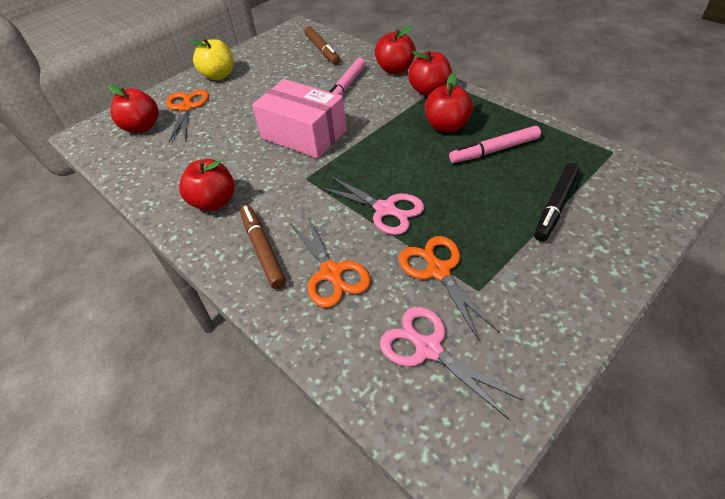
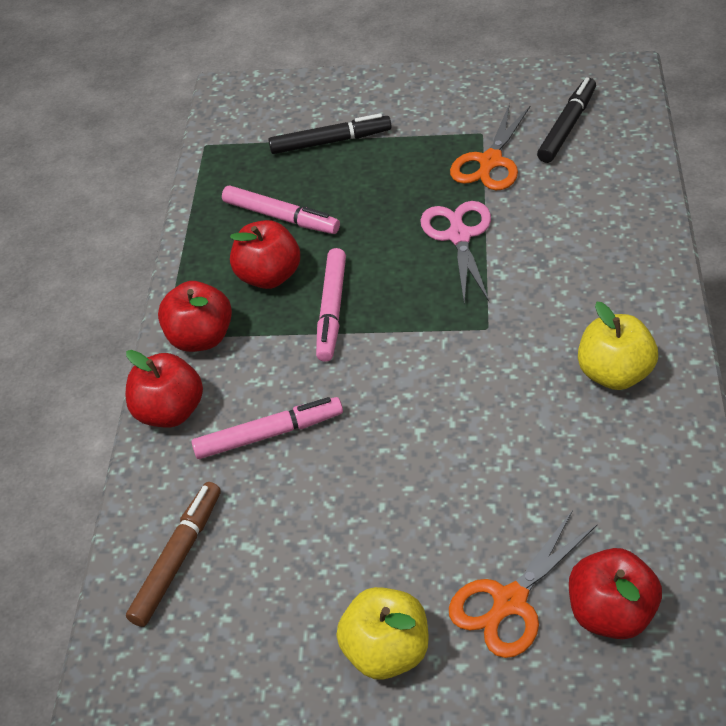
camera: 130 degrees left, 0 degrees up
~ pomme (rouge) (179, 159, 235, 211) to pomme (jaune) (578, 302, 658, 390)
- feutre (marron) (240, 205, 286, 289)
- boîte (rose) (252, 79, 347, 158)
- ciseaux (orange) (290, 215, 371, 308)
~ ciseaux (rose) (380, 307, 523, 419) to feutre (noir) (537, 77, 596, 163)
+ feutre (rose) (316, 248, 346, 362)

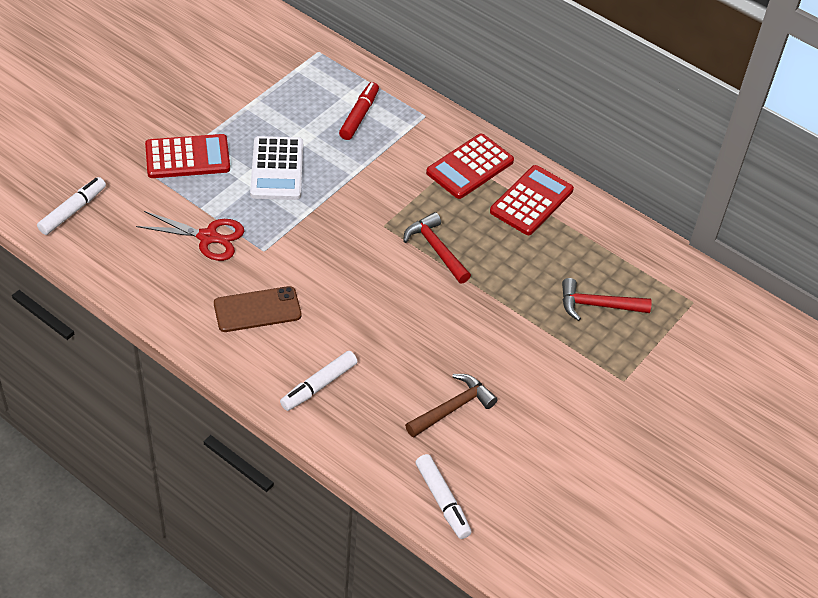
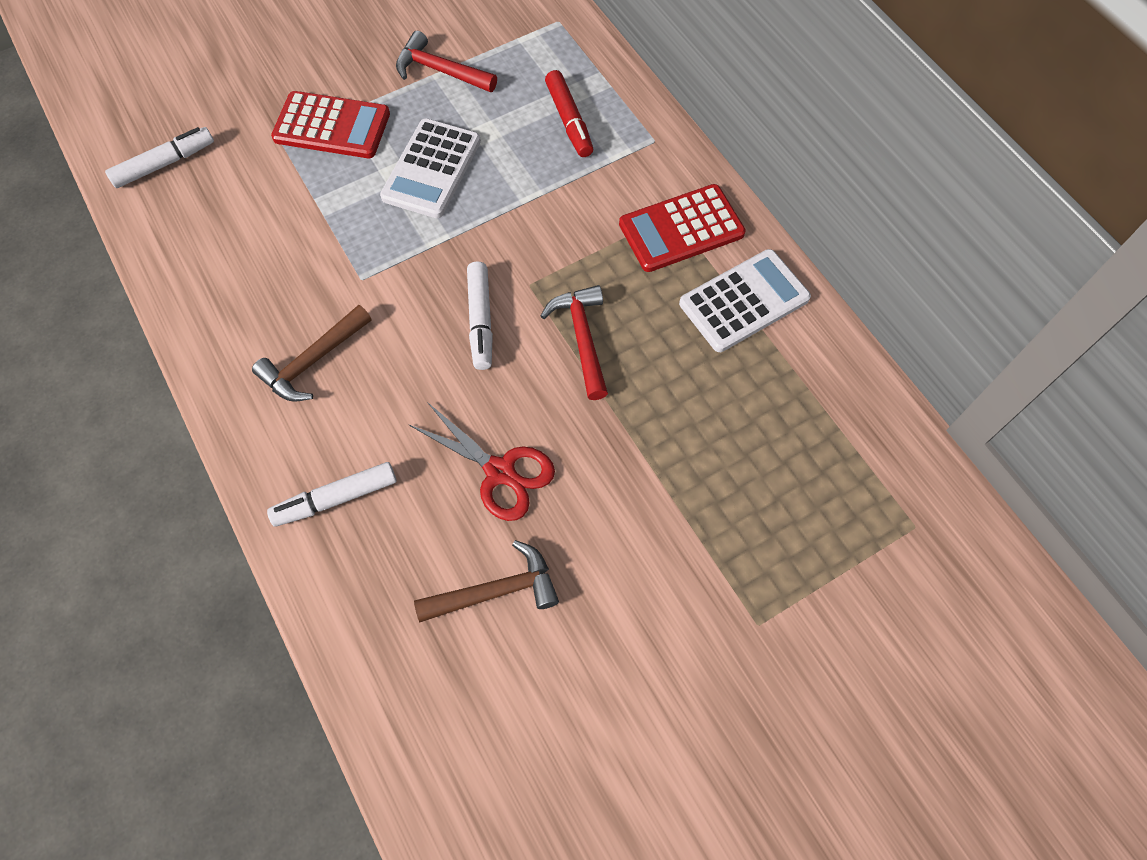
camera: 25 degrees right, 15 degrees up
~ ciseaux (rouge) (136, 211, 244, 261) to (408, 402, 555, 521)
~ téléphone (marron) (214, 286, 301, 332) to marteau (marron) (252, 305, 372, 402)
~ feutre (rouge) (339, 82, 379, 140) = (545, 70, 593, 157) 120 degrees clockwise
~ feutre (blanc) (416, 454, 472, 539) to (467, 262, 493, 370)
~ calculatrice (rouge) (490, 165, 574, 235) to calculatrice (blanc) (679, 249, 811, 352)
~ marteau (rouge) (562, 278, 652, 321) to (396, 31, 497, 92)

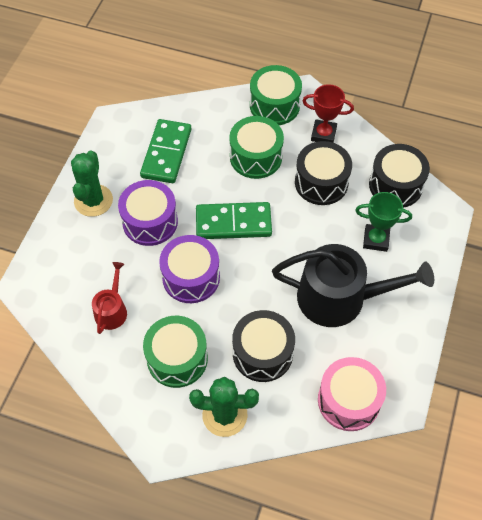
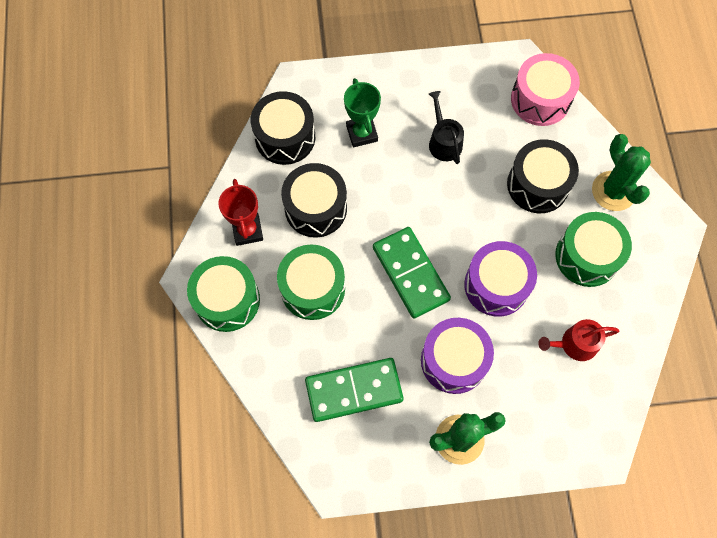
camera: 115 degrees left, 10 degrees up
~ arrosoir (noir) (272, 244, 434, 327) = (429, 91, 464, 164) x0.49

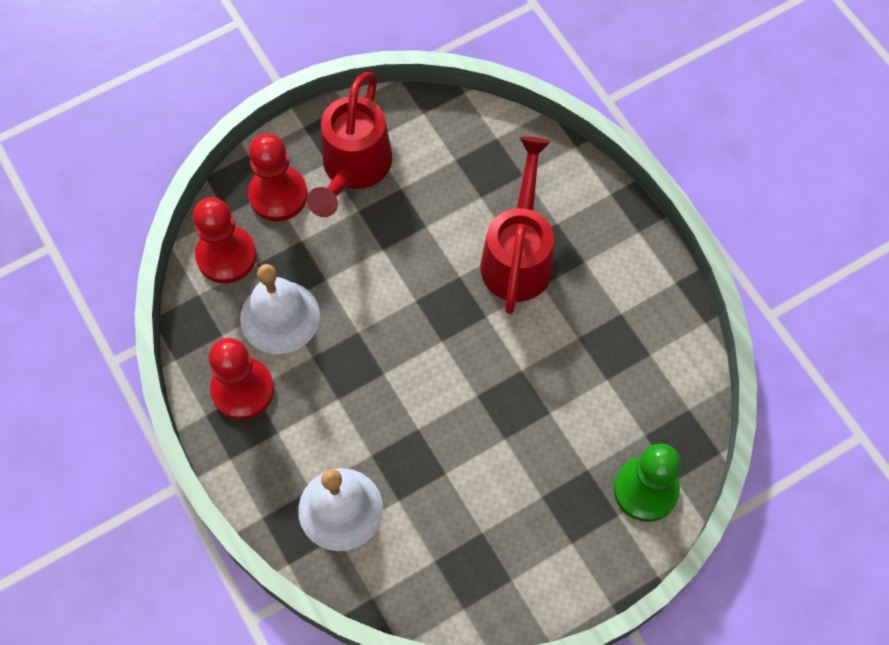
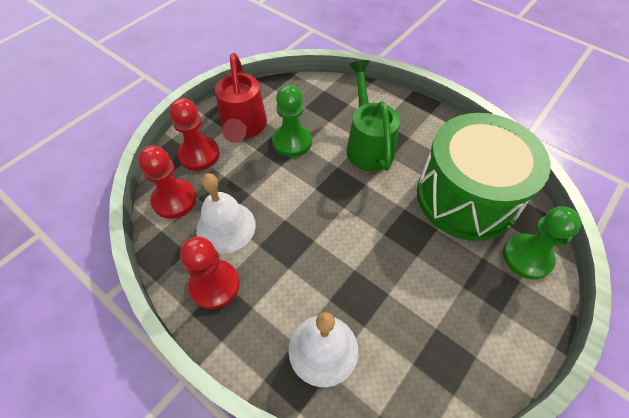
camera: 20 degrees left, 10 degrees down
~ arrosoir (rouge) (480, 136, 554, 314) to arrosoir (vert) (346, 60, 400, 171)
+ pion (vert) (272, 85, 312, 157)
+ tambour (vert) (417, 113, 551, 241)

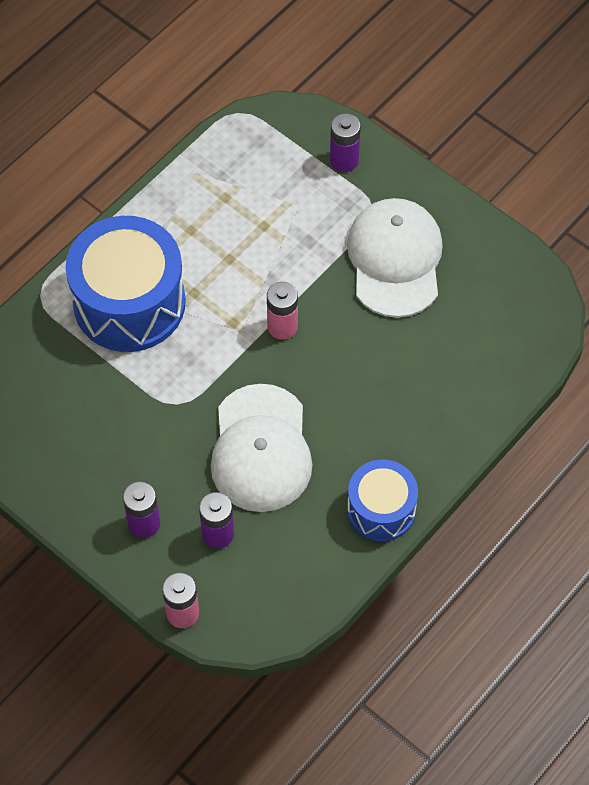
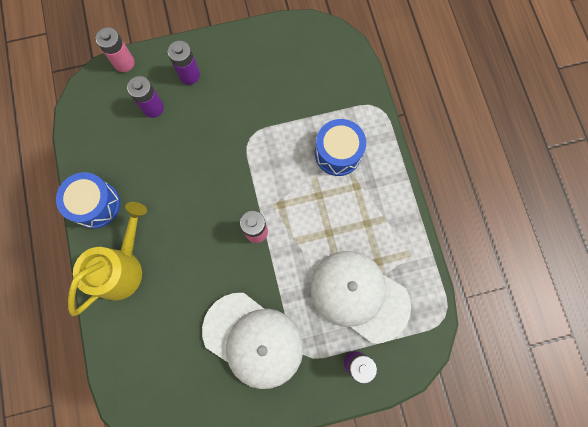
camera: 125 degrees right, 15 degrees up
~ tambour (bleu) (66, 216, 186, 352) = (315, 119, 366, 176) x0.58
~ casquette (blanc) (211, 384, 313, 512) to (310, 251, 411, 343)
+ arrosoir (jaune) (68, 202, 147, 316)

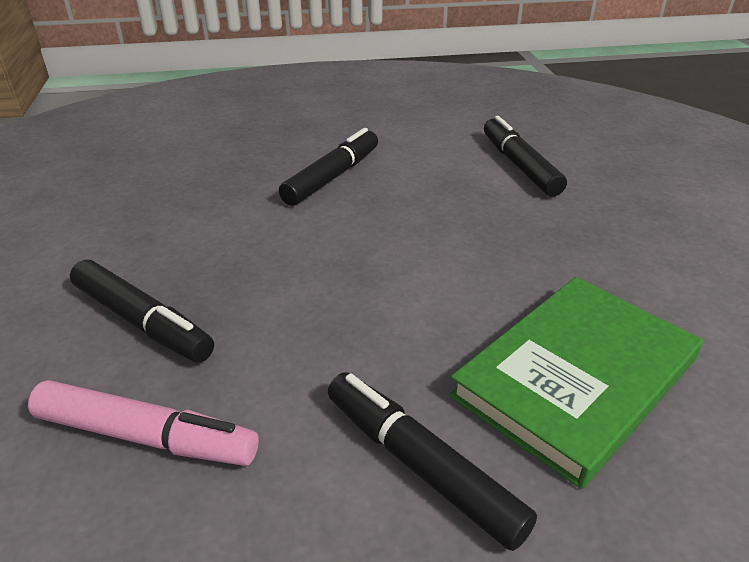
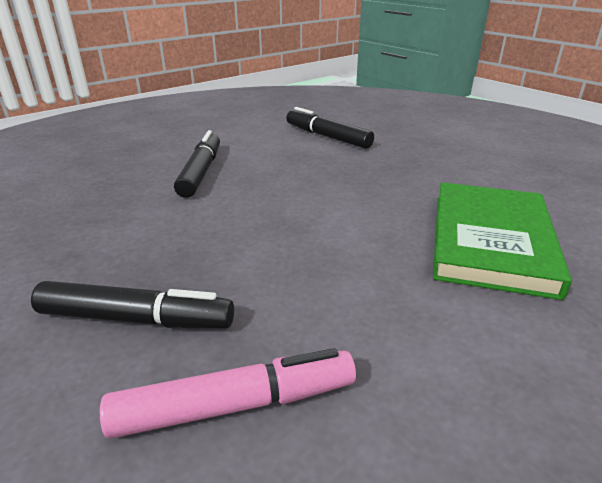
camera: 30 degrees left, 5 degrees down
- feutre (noir) (328, 372, 537, 551)

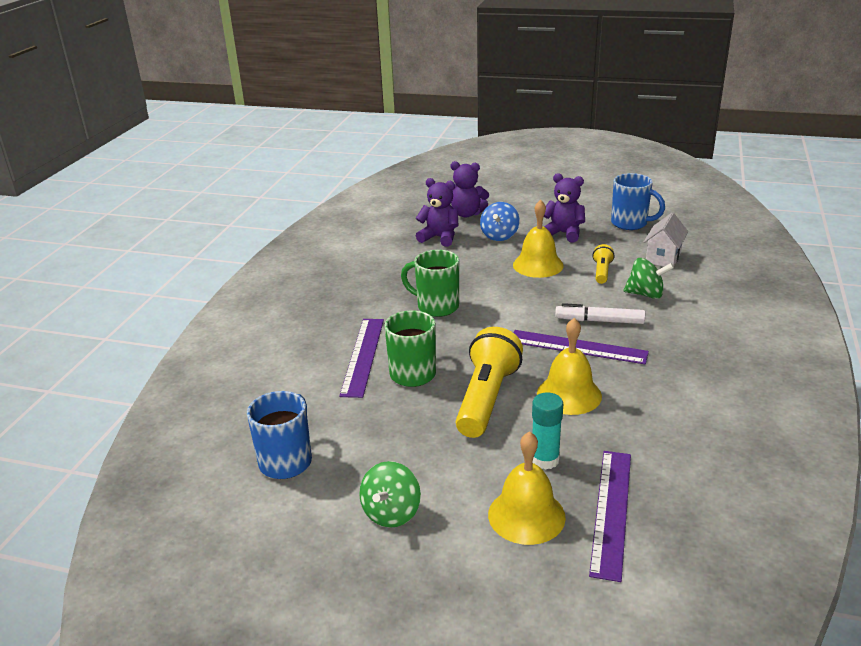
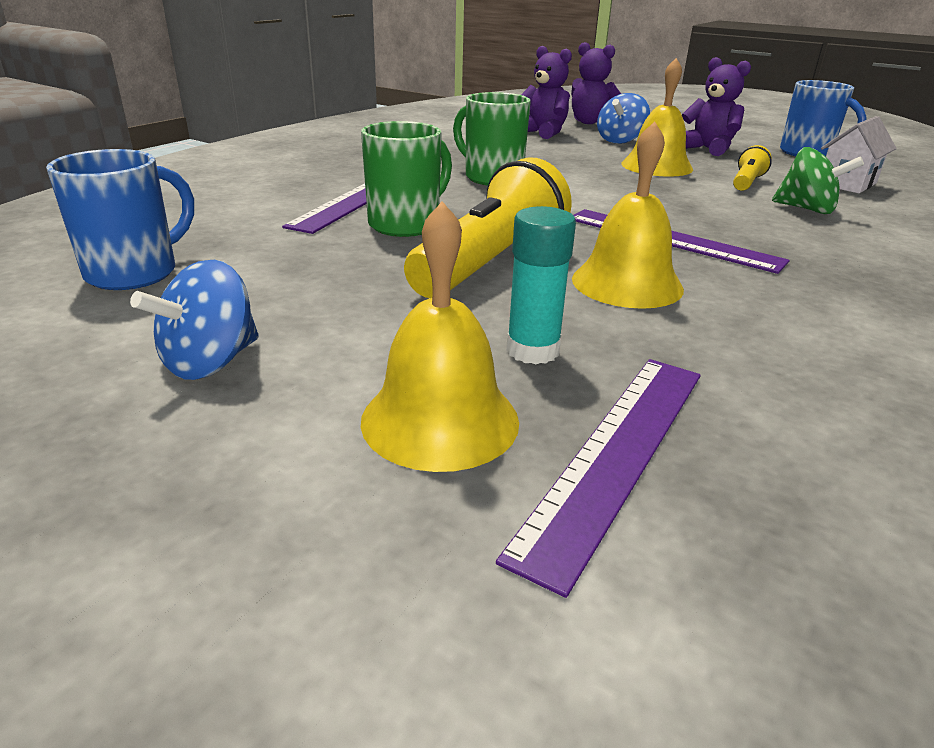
camera: 15 degrees right, 0 degrees up
~ toupie (vert) (359, 461, 421, 528) to toupie (bleu) (130, 260, 259, 380)
- feutre (blanc) (555, 303, 645, 324)

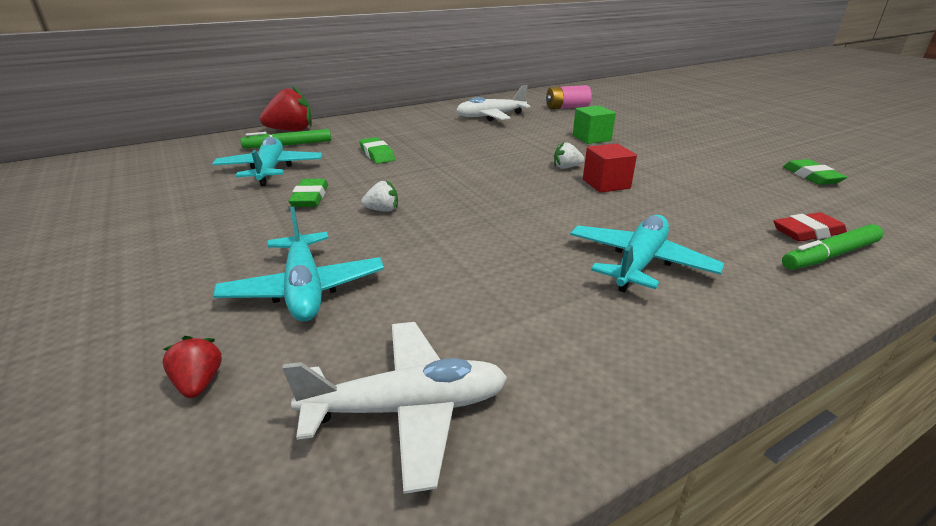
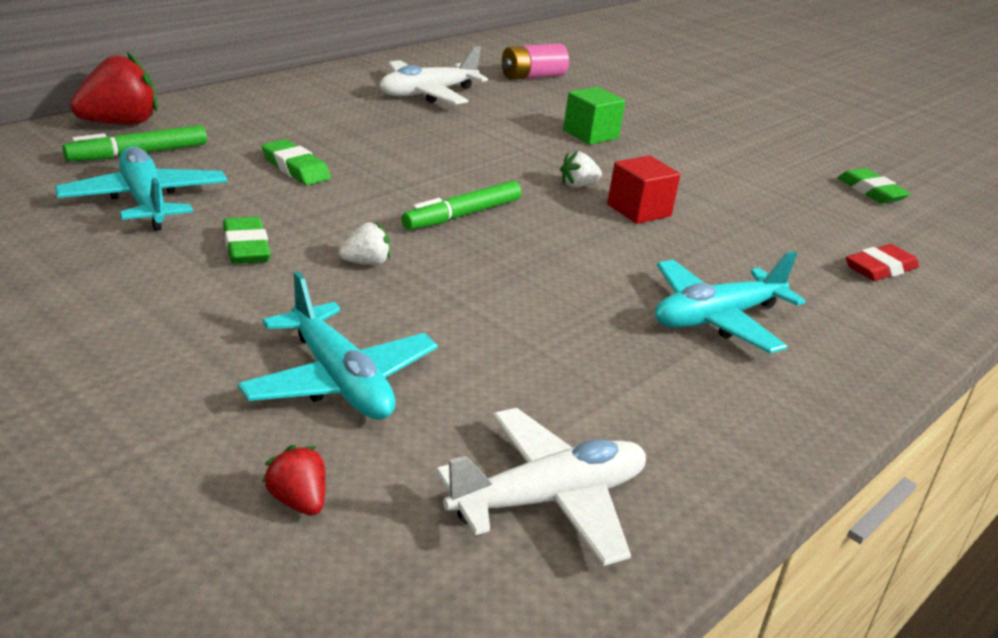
camera: 20 degrees left, 0 degrees up
~ avion (turquoise) (570, 215, 724, 293) = (655, 251, 806, 353) 135 degrees counterclockwise
~ feutre (vert) (782, 224, 883, 270) to (401, 181, 521, 230)

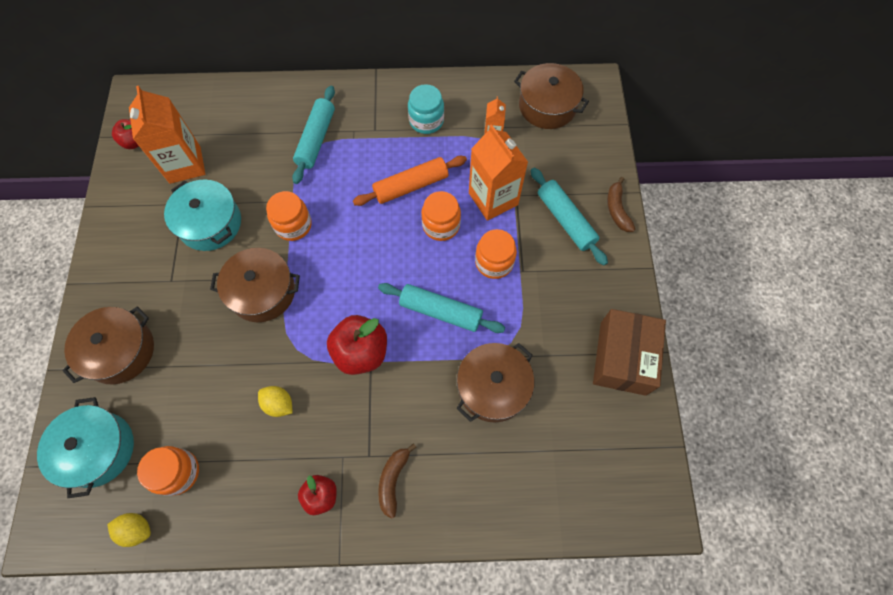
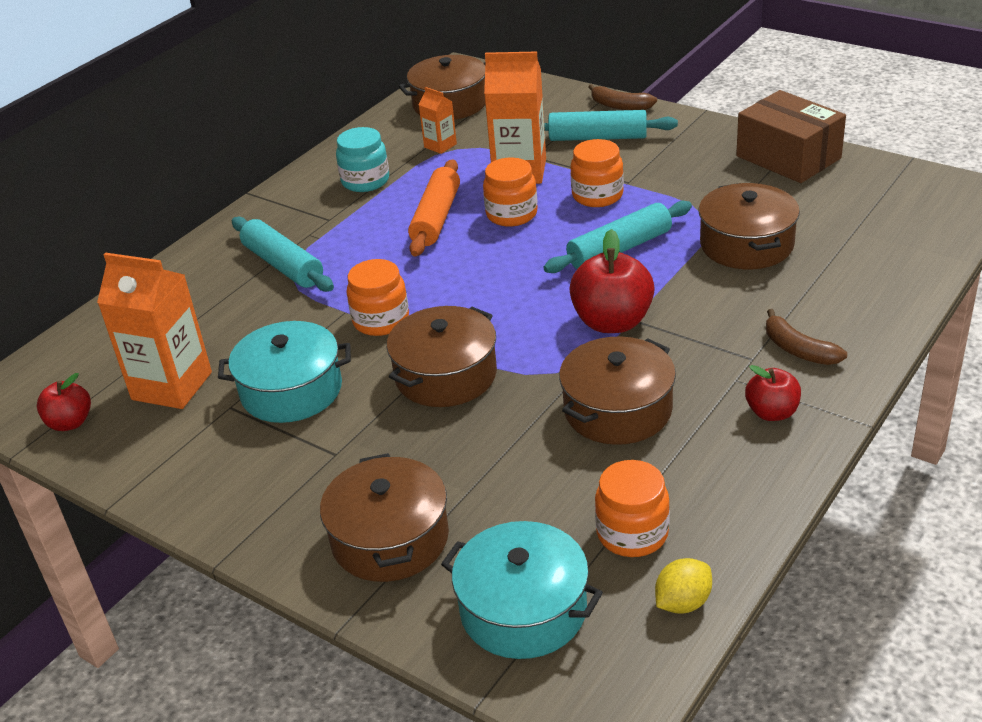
camera: 50 degrees left, 30 degrees down
~ citron (jaune) (258, 386, 293, 417) to marmite (marron) (559, 336, 676, 445)

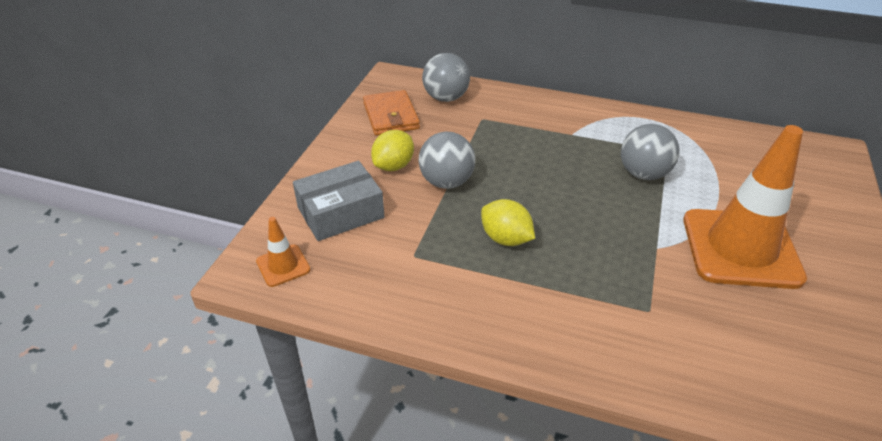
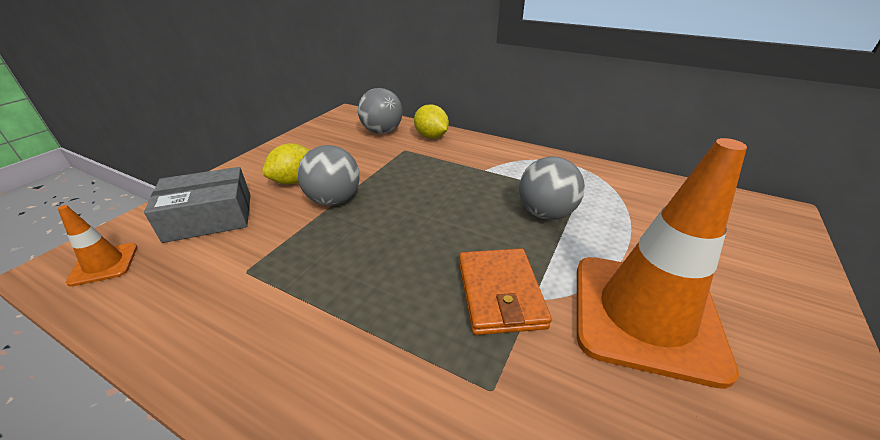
camera: 10 degrees right, 5 degrees down
~ portefeuille (orange) (363, 90, 420, 136) to (459, 248, 552, 335)
~ citron (jaune) (481, 199, 535, 246) to (414, 104, 449, 139)

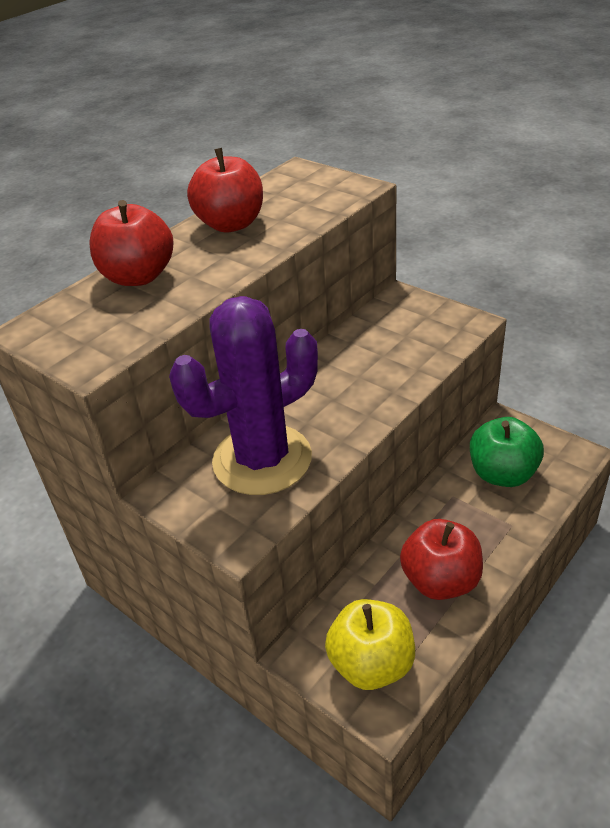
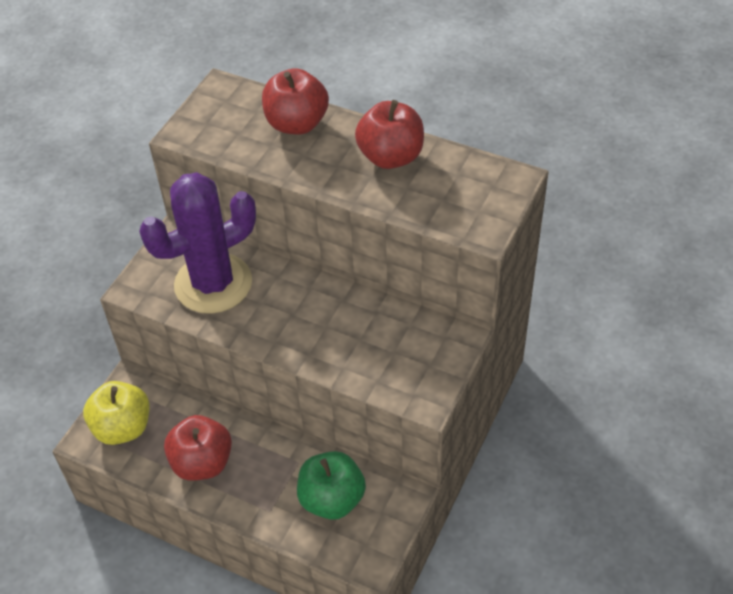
camera: 75 degrees right, 10 degrees up
~ cactus (violet) (169, 296, 318, 495) = (139, 172, 256, 314) 75 degrees counterclockwise

